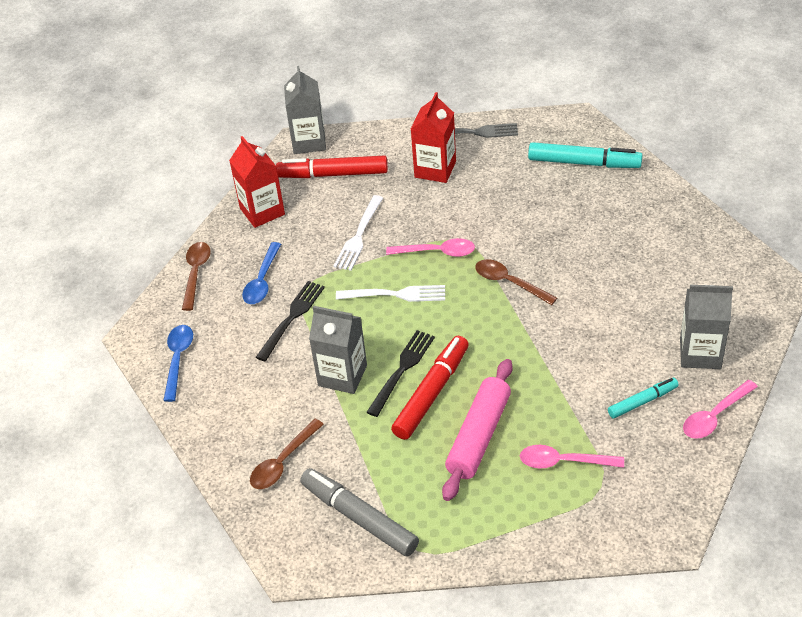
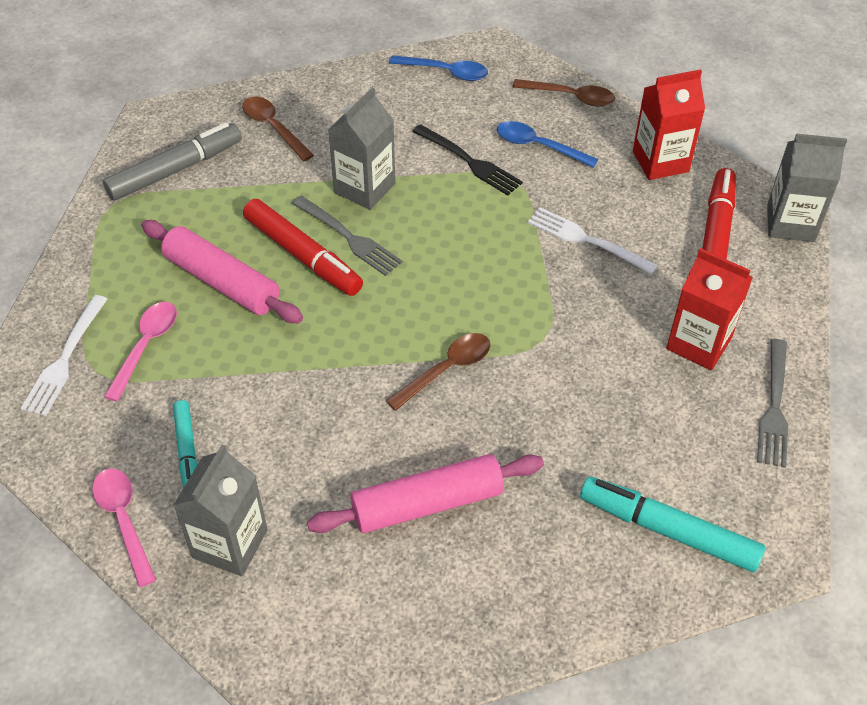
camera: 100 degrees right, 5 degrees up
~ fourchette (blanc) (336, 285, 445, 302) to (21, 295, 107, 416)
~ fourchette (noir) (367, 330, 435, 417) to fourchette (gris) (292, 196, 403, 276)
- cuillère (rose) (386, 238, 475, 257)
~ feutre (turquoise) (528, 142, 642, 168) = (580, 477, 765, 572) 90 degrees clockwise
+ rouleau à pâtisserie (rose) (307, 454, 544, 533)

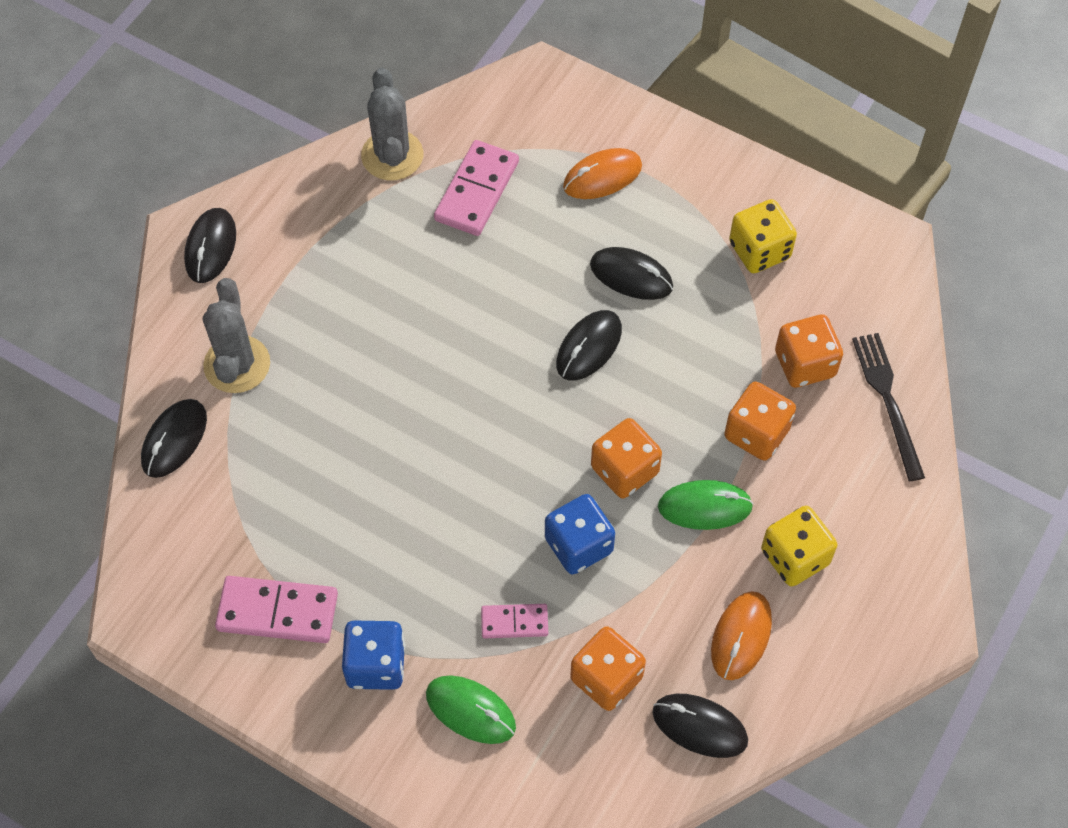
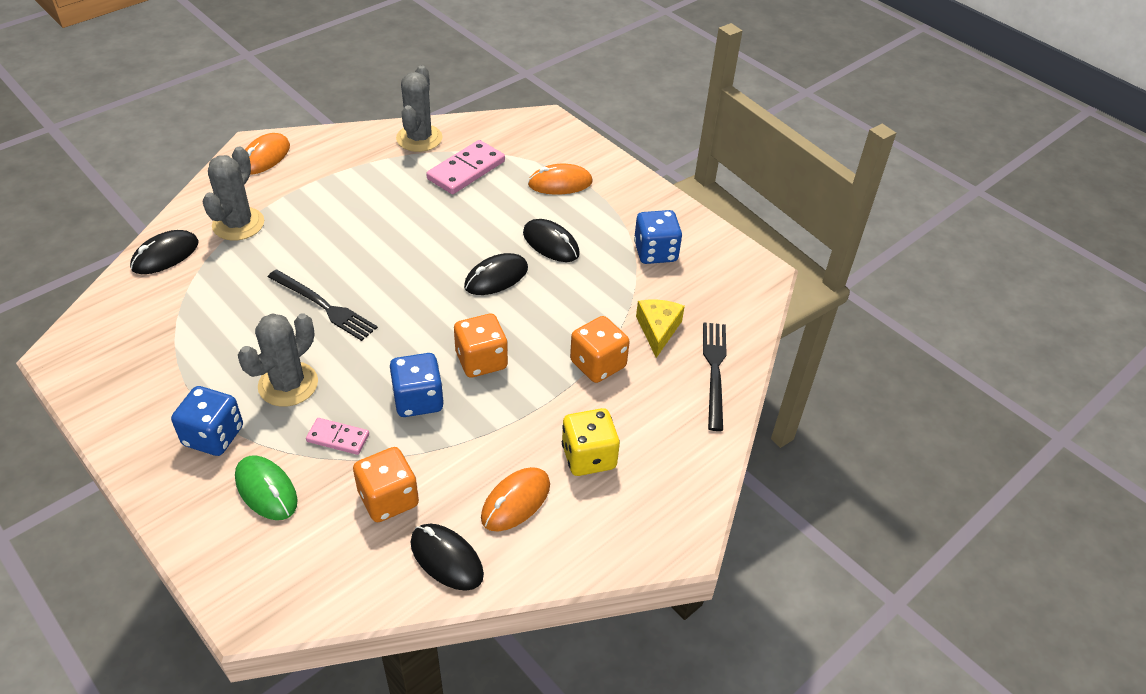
camera: 15 degrees right, 15 degrees down
~ souris (noir) (184, 208, 236, 283) to souris (orange) (245, 133, 290, 175)
- domino (rose) (215, 576, 338, 643)
- souris (vert) (658, 480, 753, 530)
~ dé (jaune) (729, 199, 797, 273) to dé (bleu) (634, 210, 682, 264)
~ dé (orange) (775, 314, 843, 388) to fromage (jaune) (636, 300, 685, 358)
+ cactus (gris) (238, 313, 318, 407)
+ fourchette (noir) (268, 269, 378, 341)

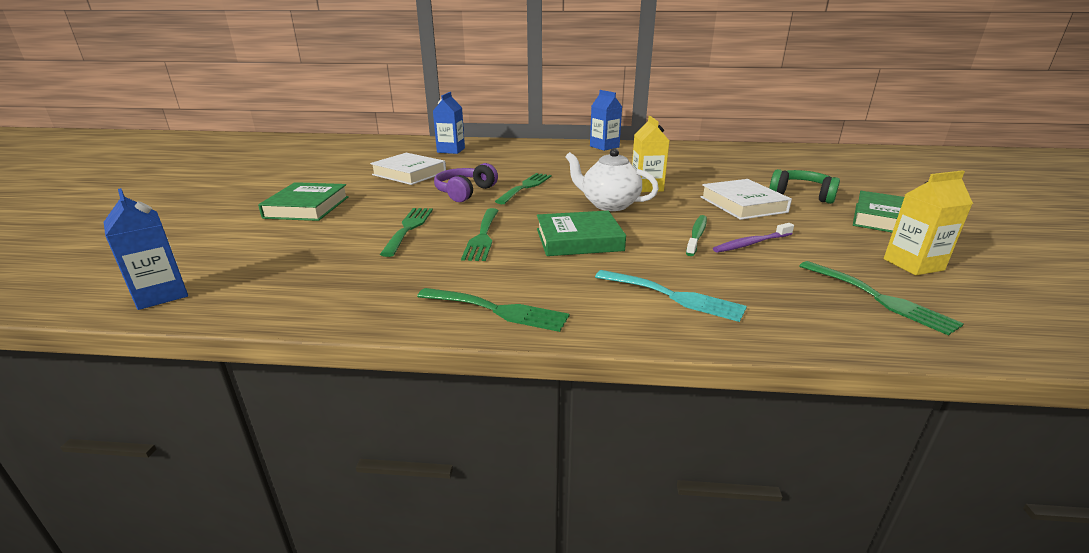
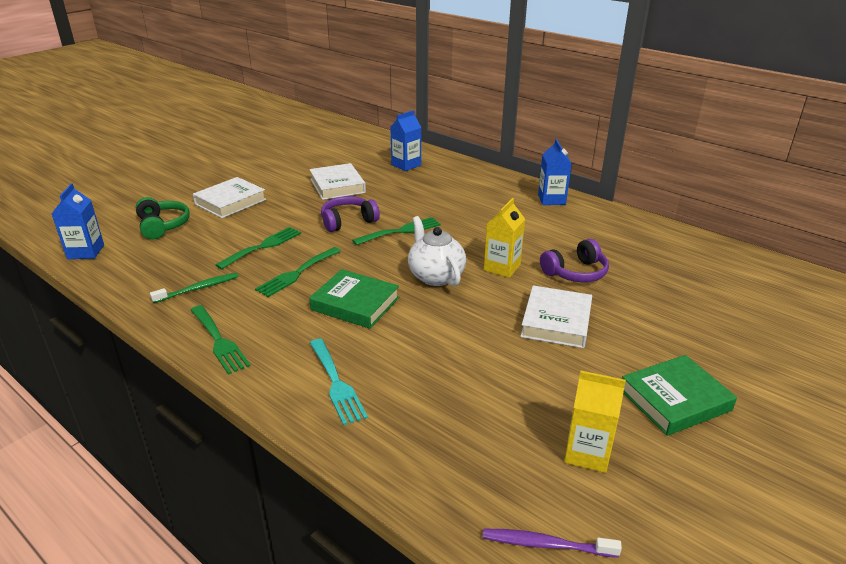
camera: 35 degrees right, 5 degrees up
~ livre (vert) (258, 182, 349, 221) to livre (blanc) (193, 177, 266, 218)
~ brosse à dents (vert) (686, 215, 707, 256) to (150, 273, 238, 303)
~ brosse à dents (violet) (713, 223, 794, 253) to (483, 529, 622, 558)
~ casque audio (vert) (769, 169, 840, 204) to (136, 197, 190, 239)
- fourchette (vert) (799, 261, 964, 336)
+ casque audio (violet) (540, 239, 609, 282)

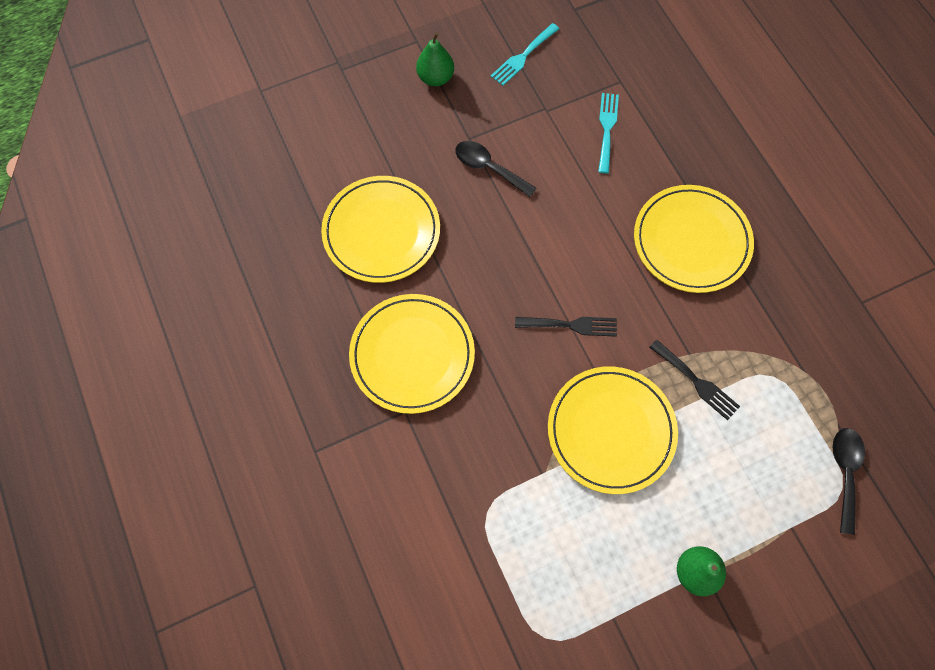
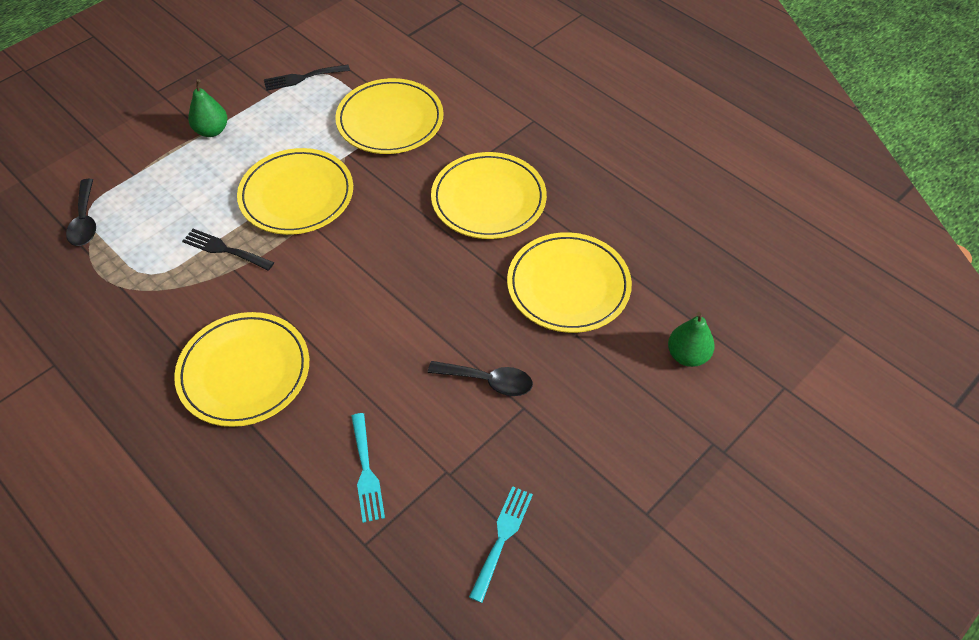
camera: 160 degrees right, 15 degrees down
~ poire (vert) (416, 32, 454, 86) to (668, 312, 715, 367)
~ fourchette (noir) (515, 317, 617, 337) to (264, 64, 350, 91)
+ assiette (jaune) (335, 78, 444, 154)

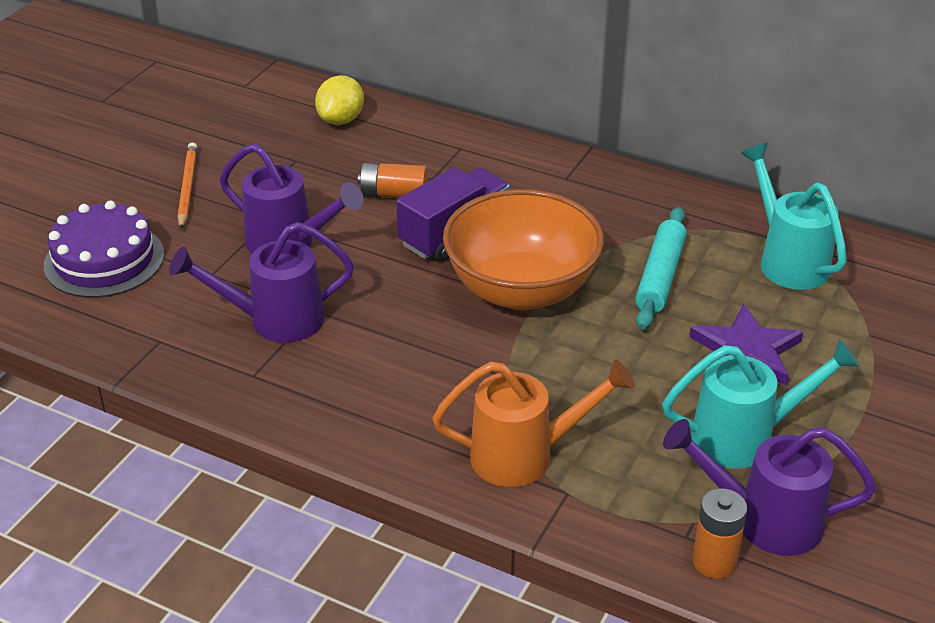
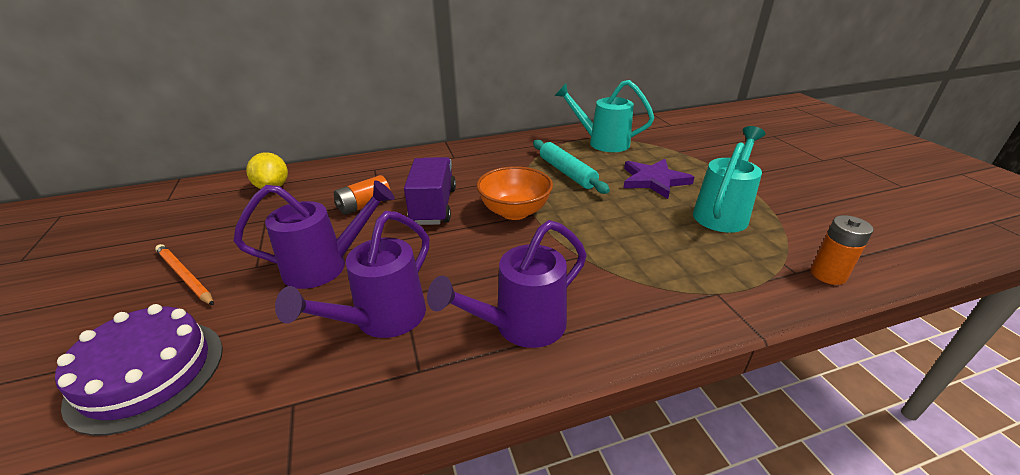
camera: 45 degrees left, 5 degrees down
- arrosoir (orange) (432, 359, 635, 487)
~ bol (orange) (443, 189, 604, 310) = (476, 166, 553, 220) x0.65
~ arrosoir (violet) (663, 419, 876, 556) to (427, 220, 587, 348)

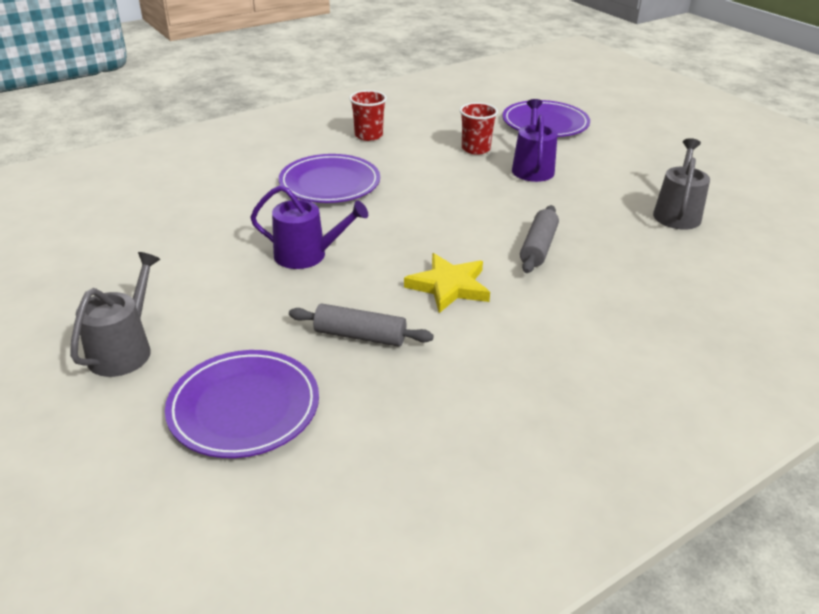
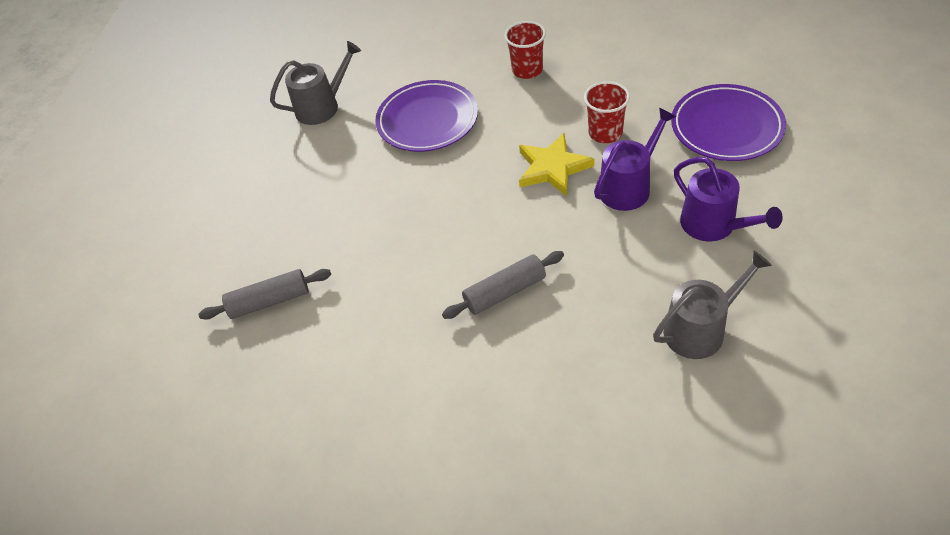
camera: 50 degrees right, 15 degrees up
~ arrosoir (gris) (70, 252, 160, 377) to (270, 41, 361, 125)
- assiette (violet) (165, 350, 319, 458)
~ arrosoir (violet) (250, 185, 368, 269) to (674, 157, 783, 241)
~ rouleau à pâtisserie (gris) (289, 304, 434, 347) = (198, 269, 331, 319) 75 degrees counterclockwise
~ étoile (jaune) (404, 253, 490, 313) to (519, 133, 594, 196)

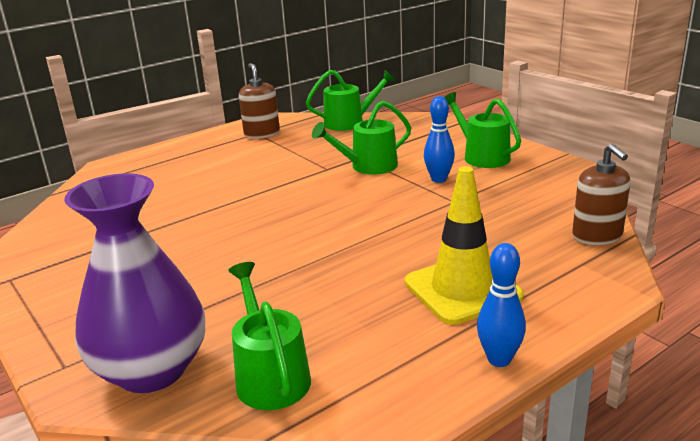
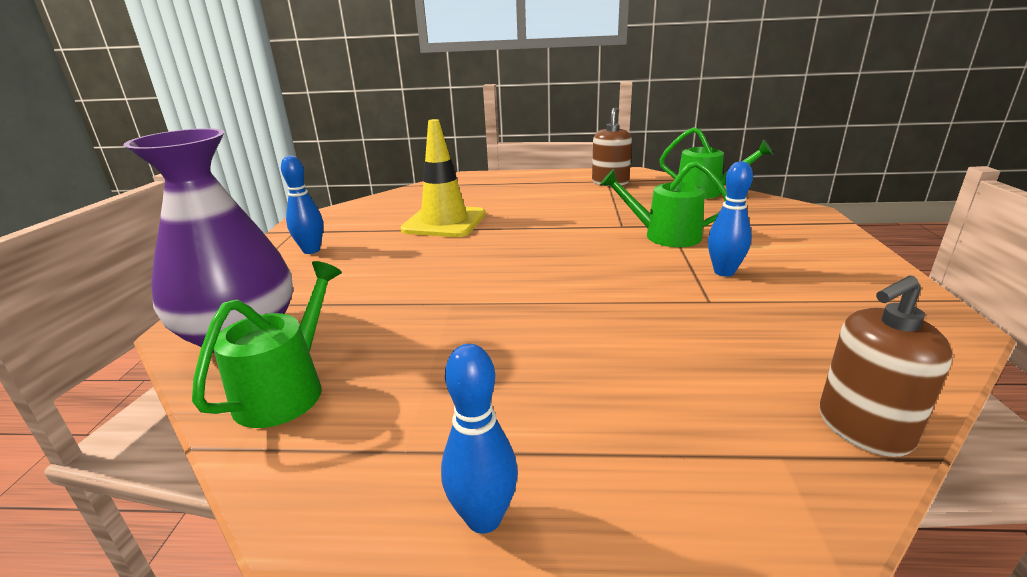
camera: 40 degrees right, 0 degrees up
~ cône de chantier (jaune) (405, 166, 524, 325) to (401, 119, 486, 237)
- arrosoir (vert) (444, 92, 521, 168)
~ distributeur de savon (marron) (572, 144, 630, 245) = (819, 276, 953, 457) 45 degrees clockwise
+ quille (bleu) (281, 155, 323, 254)

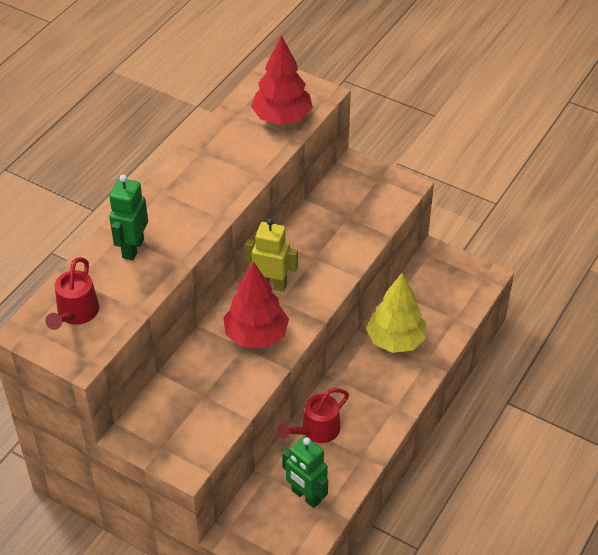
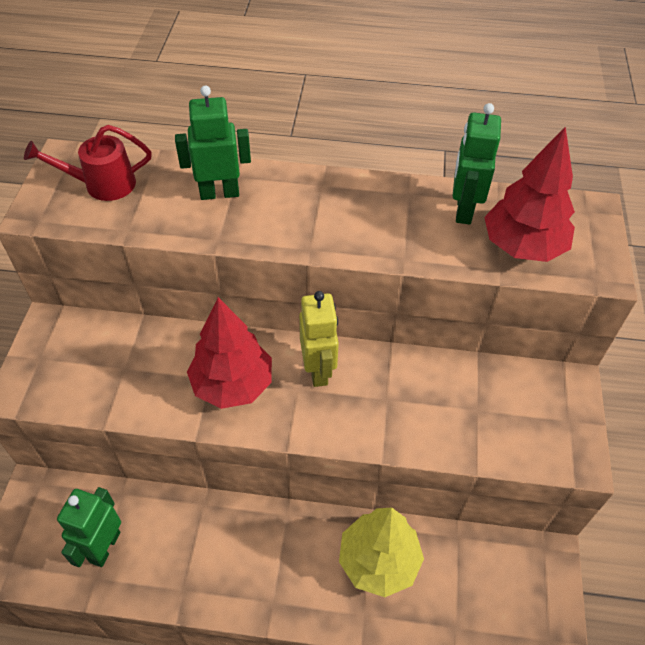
camera: 65 degrees right, 5 degrees up
- arrosoir (rouge) (277, 388, 349, 443)
+ robot (vert) (452, 103, 501, 225)

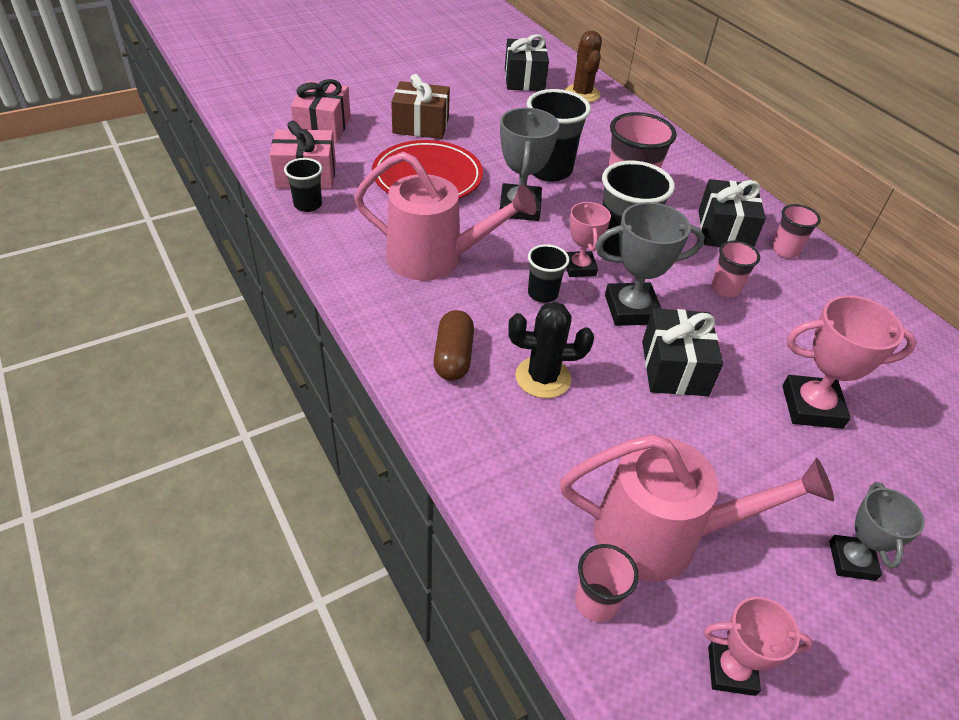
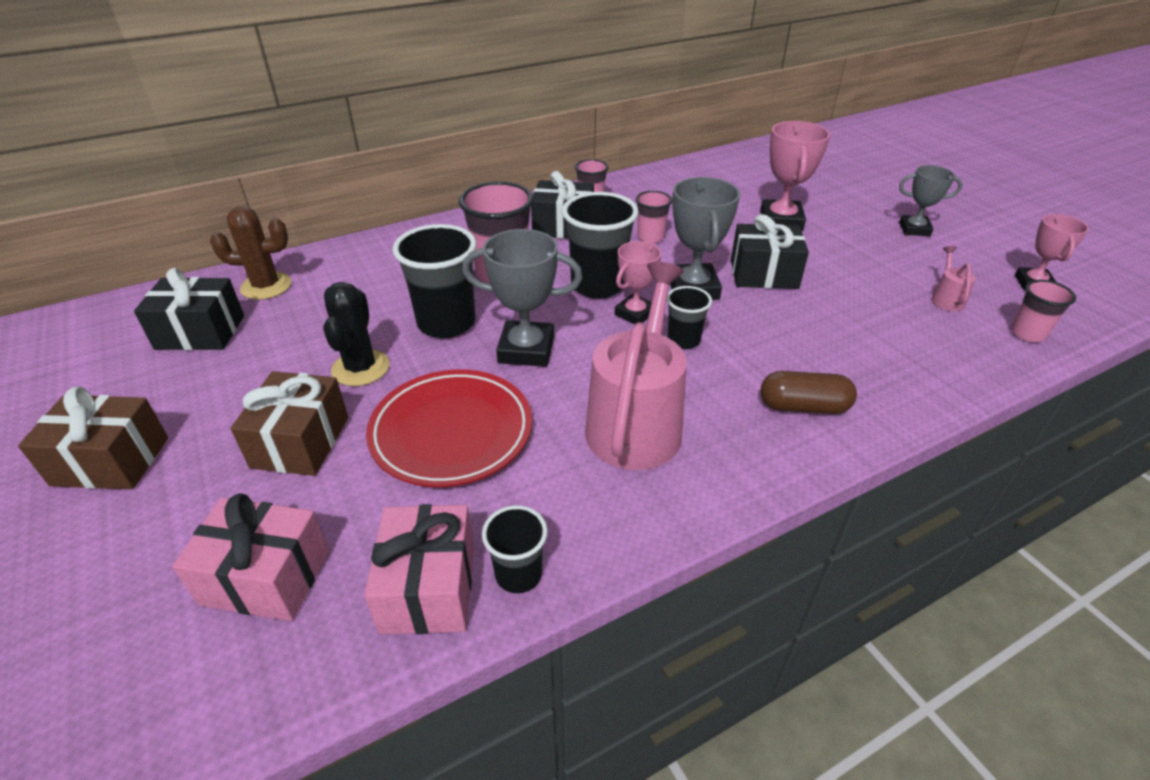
camera: 85 degrees left, 5 degrees down
~ cactus (noir) (508, 302, 594, 398) to (323, 282, 390, 386)
~ arrosoir (rose) (560, 434, 834, 582) = (931, 246, 975, 311) x0.41
~ trophée (rose) (566, 202, 611, 277) = (615, 241, 661, 324) 45 degrees counterclockwise
+ cadeau (marron) (18, 387, 168, 489)

